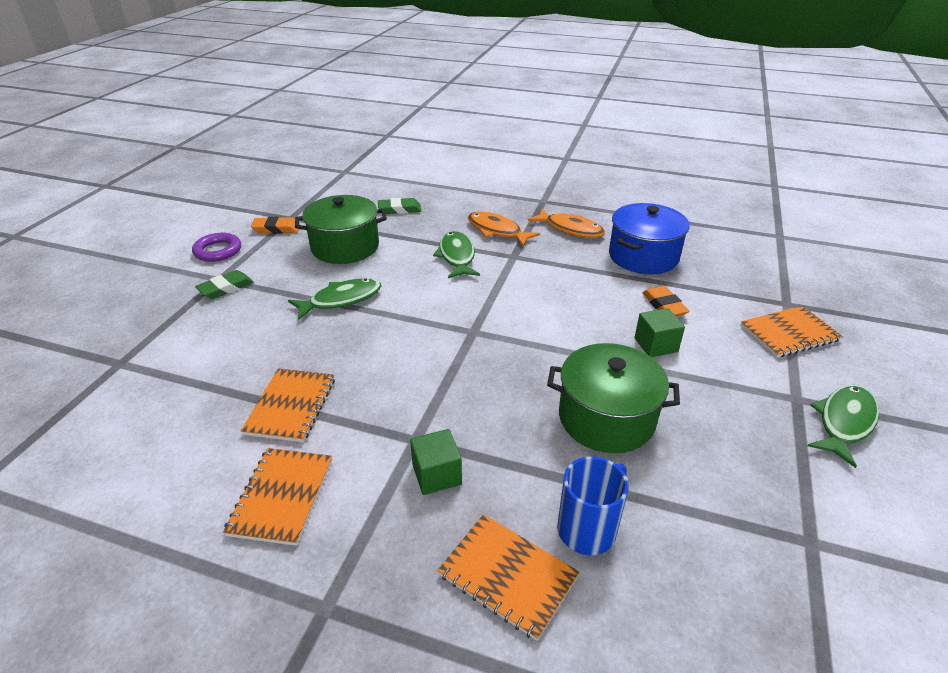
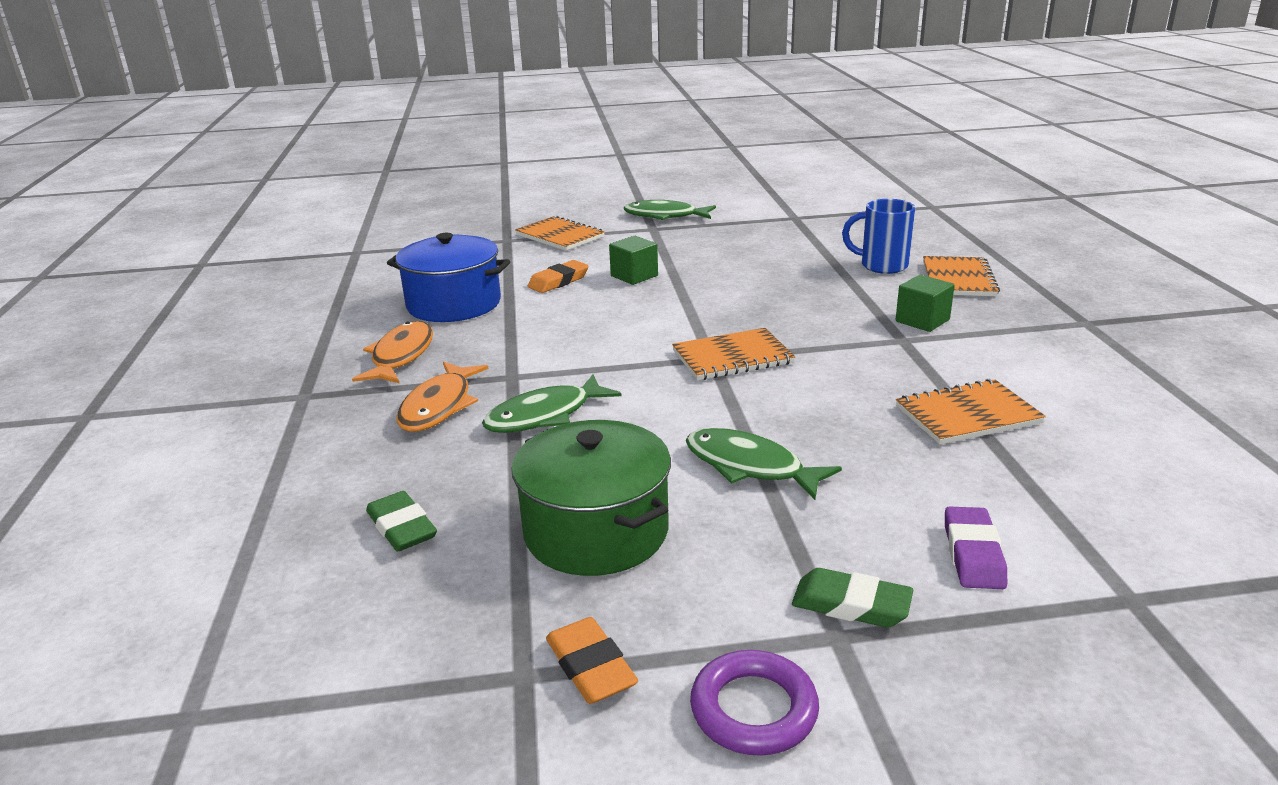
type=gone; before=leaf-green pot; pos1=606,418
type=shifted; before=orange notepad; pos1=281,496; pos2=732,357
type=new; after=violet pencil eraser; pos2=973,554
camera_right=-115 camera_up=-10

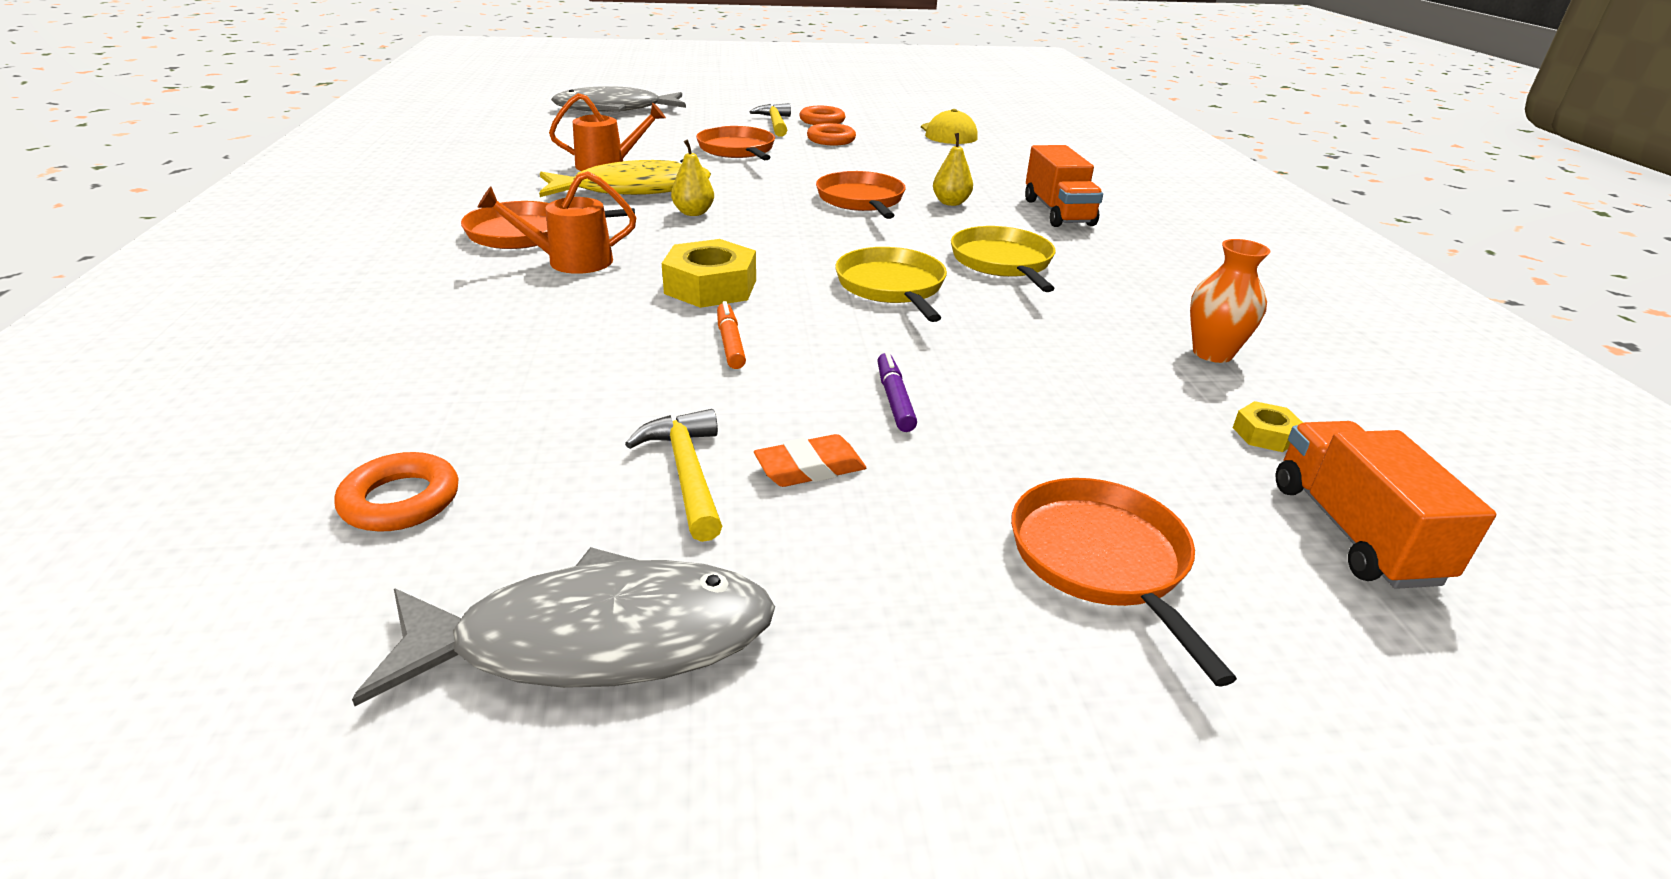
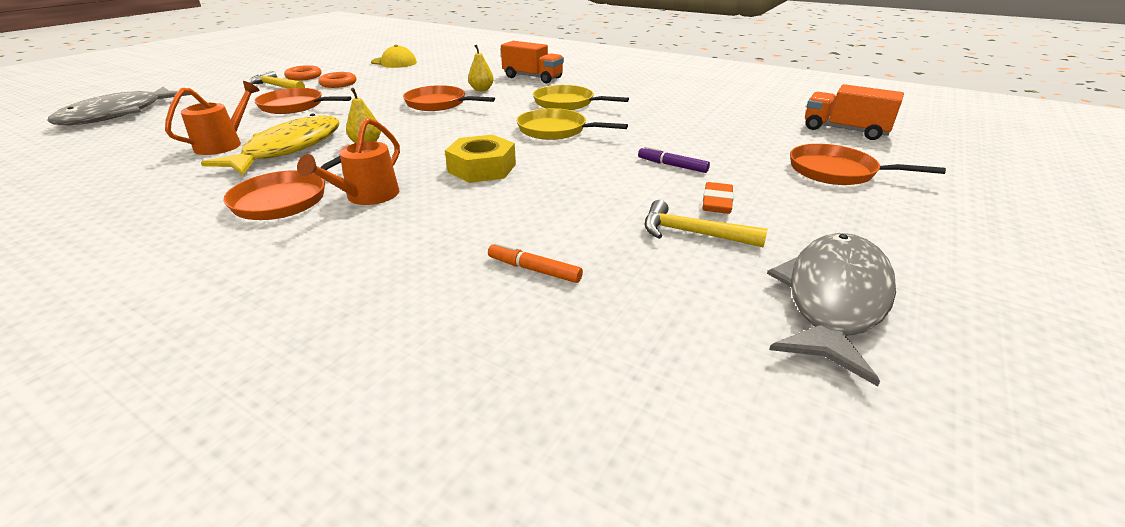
type=gone; before=orange vase; pos1=1212,353
type=shifted; before=orange felt pen; pos1=730,343; pos2=534,270
type=gone; before=bright yellow nut; pos1=1265,434
type=gone; before=orange torus; pos1=401,500
camera_right=-50 camera_up=0

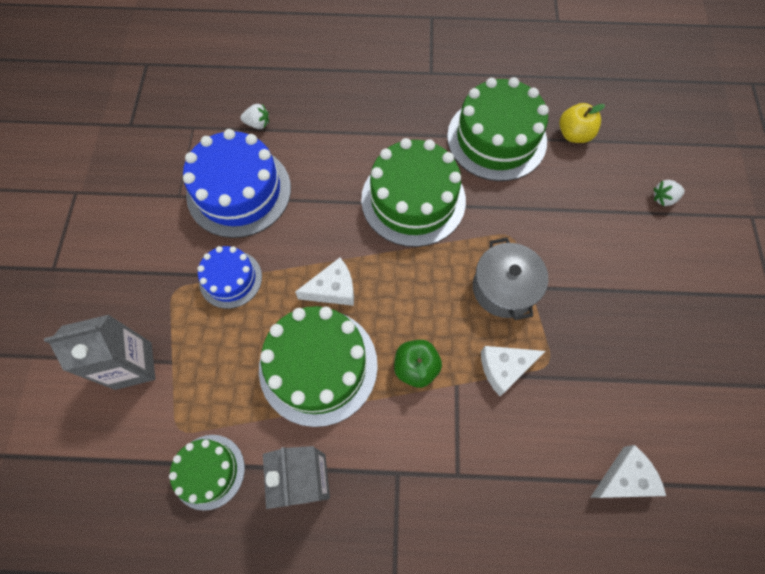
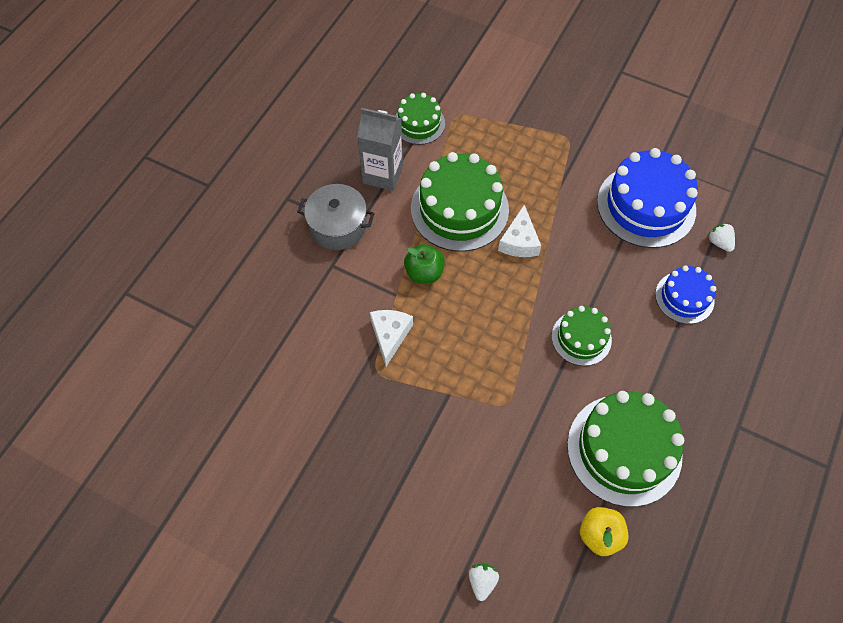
type=rotated; before=white berry; pos1=258,124; pos2=719,242; turn=120
type=scaled; before=leaf-green layer cake; pos1=413,199; pos2=581,338; scale=0.56
type=shifted; before=ash-grey pot; pos1=504,288; pos2=338,226
type=shifted; before=cobalt layer cake; pos1=230,279; pos2=684,297
type=gone; before=ash-grey juice carton; pos1=133,365
type=gone; before=white piece of cheese; pos1=624,478
camera_right=115 camera_up=-5

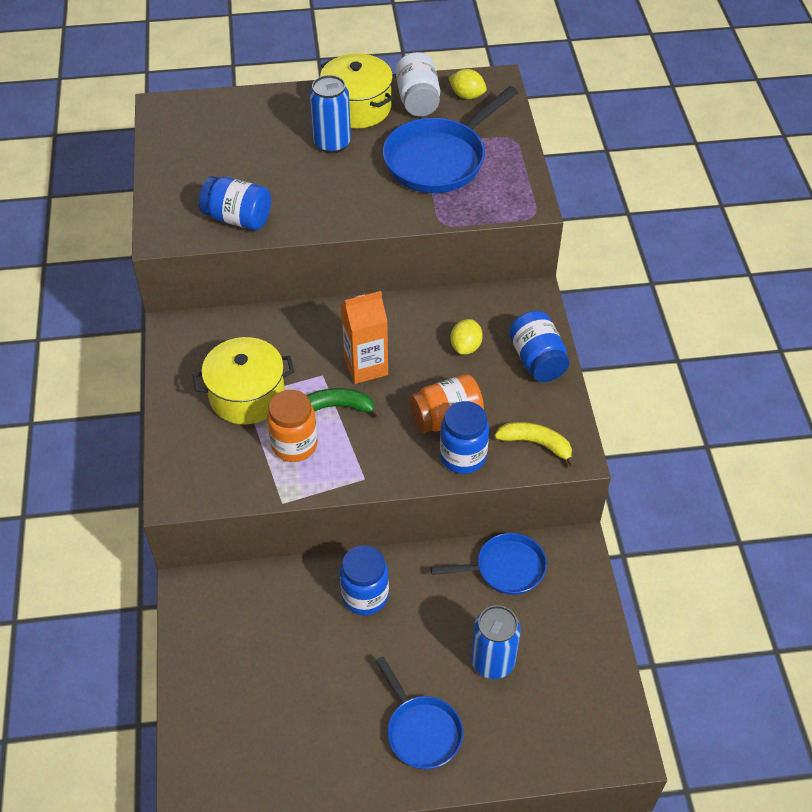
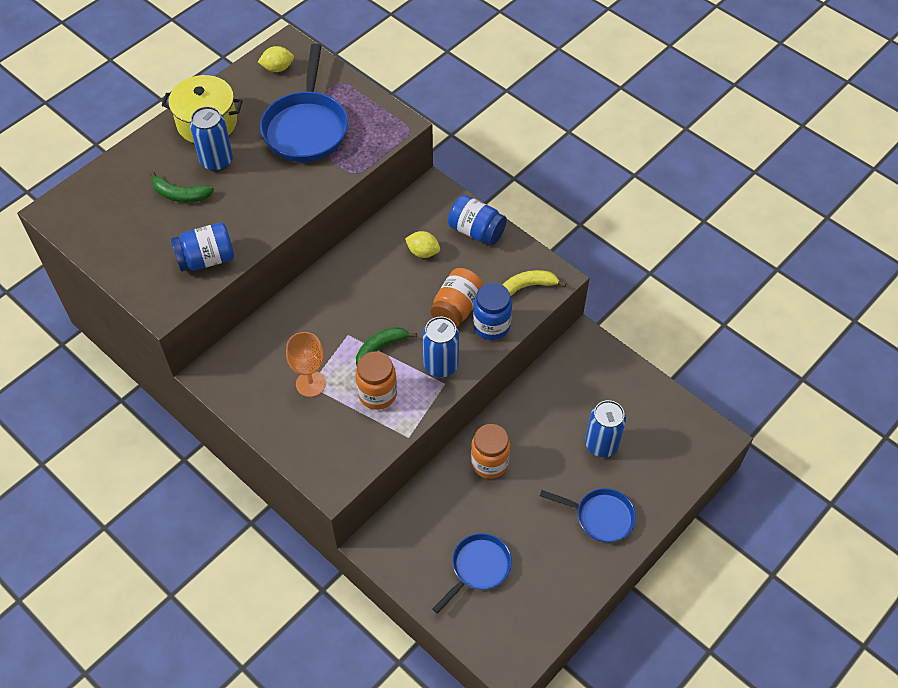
type=gone; before=white jam jar; pos1=418,100
type=gone; before=orange juice carton; pos1=366,366
type=rotated; before=bright yellow citrus fruit; pos1=465,347; pos2=423,252; turn=-45
type=swapped; before=bright yellow pot; after=orange chalice; pos1=247,395; pos2=310,384
type=shifted; before=cobalt skillet; pos1=505,568; pos2=478,568
type=repainted; before=cobalt jam jar; after=orange jam jar; pos1=365,596; pos2=489,463
type=new; after=leaf-green banana fruit; pos2=180,195
type=new; after=cobalt tin; pos2=441,365
camera_right=-40 camera_up=5

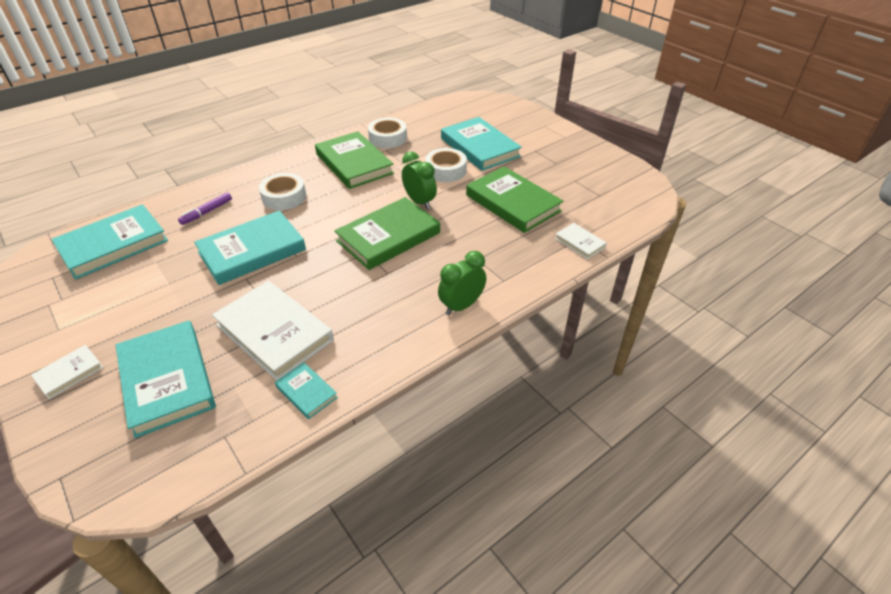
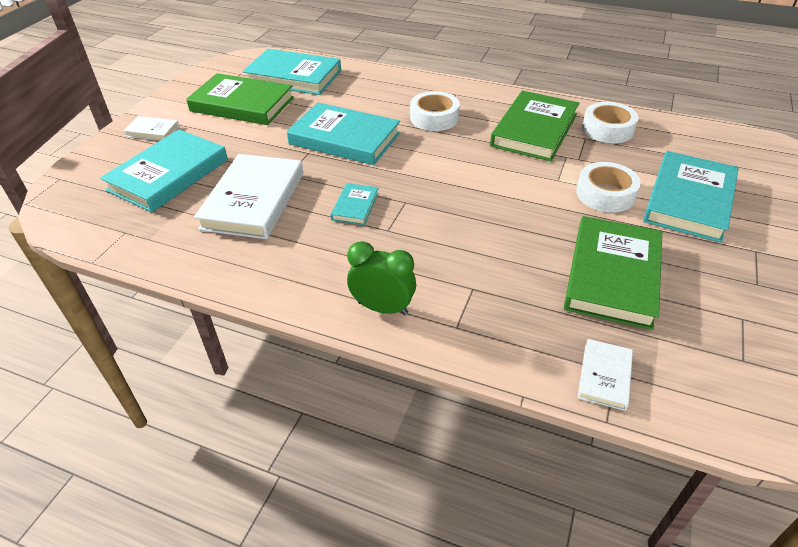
type=gone; before=leaf-green alarm clock; pos1=419,202
type=gone; before=violet felt pen; pos1=207,212
type=shifted; before=leaf-green book; pos1=388,237; pos2=242,104
type=shifted; before=aqua book; pos1=306,392; pos2=355,206
camera_right=60 camera_up=0

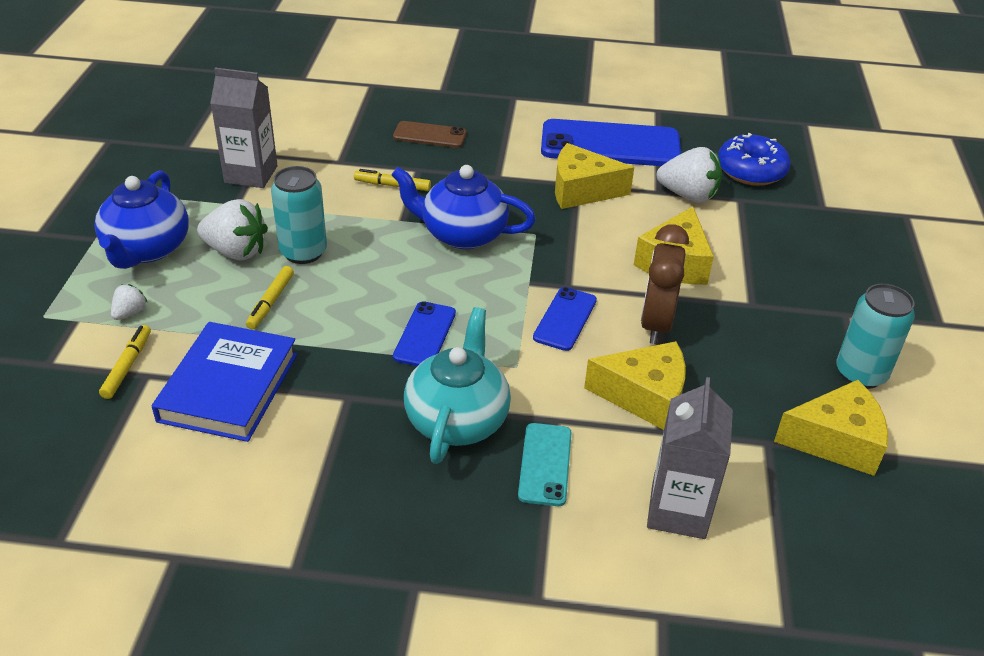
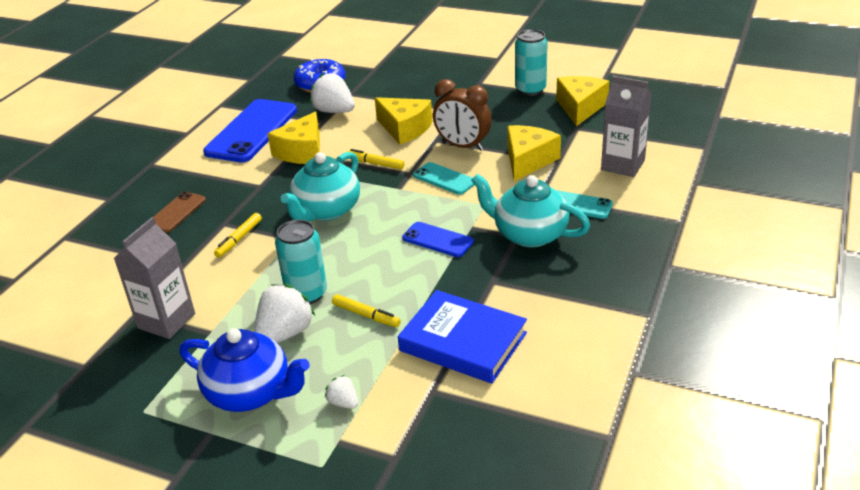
type=rotated; before=white berry; pos1=688,195; pos2=334,111; turn=-90
type=repainted; before=cobalt teapot; after=aqua teapot; pos1=462,234; pos2=326,211
type=repainted; before=cobalt phone; after=aqua phone; pos1=565,319; pos2=444,179
type=shifted; before=bright yellow felt pen; pos1=127,366; pos2=375,164
camera_right=-70 camera_up=-5

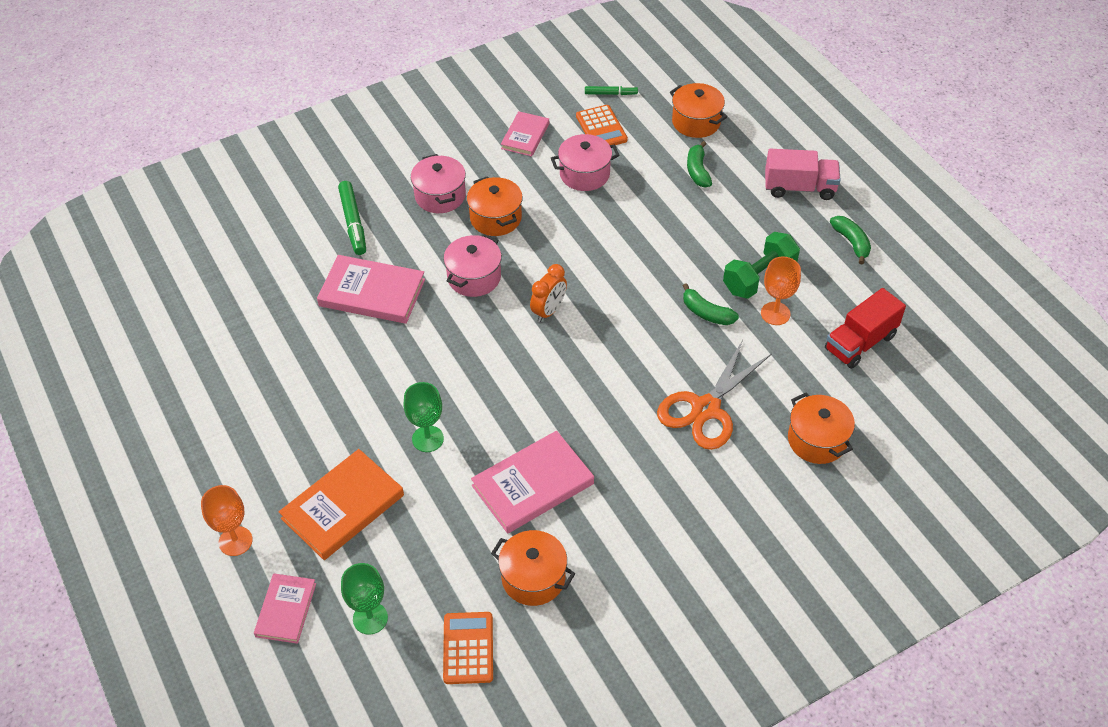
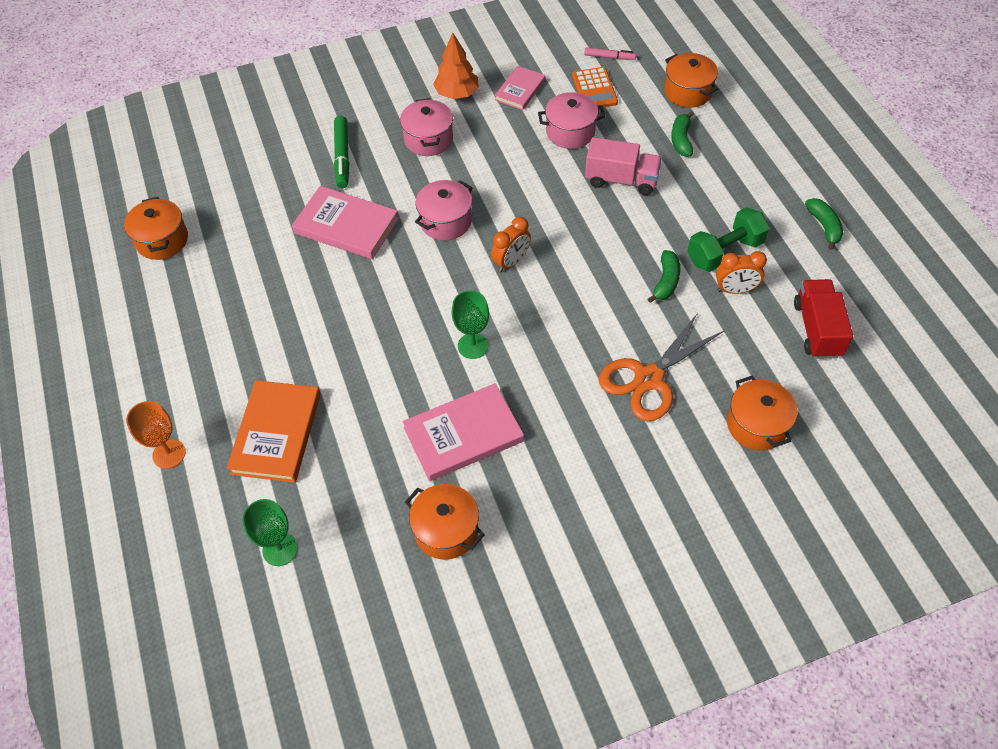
type=repainted; before=leaf-green felt pen; after=pink felt pen; pos1=610,94; pos2=609,57
type=shifted; before=pink lorry; pos1=799,188; pos2=621,180
type=shifted; before=orange pot; pos1=495,218; pos2=162,240
type=swapped; before=orange chalice; after=orange alarm clock; pos1=775,313; pos2=735,290
type=rotated; before=leaf-green banana fruit; pos1=706,313; pos2=666,281; turn=-120
type=rotated; before=red lorry; pos1=860,342; pos2=817,329; turn=120
type=shifted; before=leaf-green chalice; pos1=427,439; pos2=472,346
type=rotated; before=orange book; pos1=343,507; pos2=276,433; turn=-45
type=gone; before=pink book; pos1=285,610
type=gone; before=orange adding machine; pos1=468,648
type=new; after=orange fir tree; pos2=457,94
camera_right=10 camera_up=5

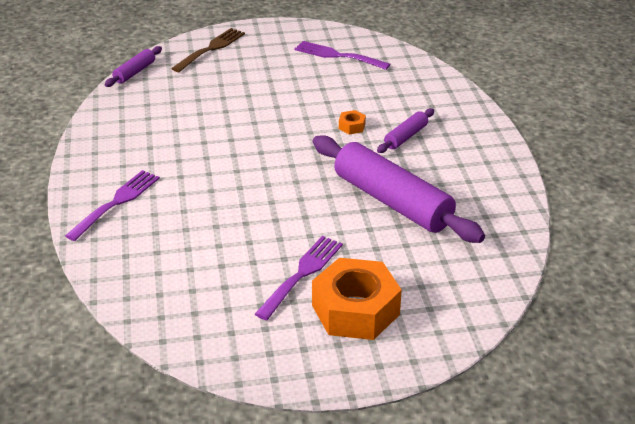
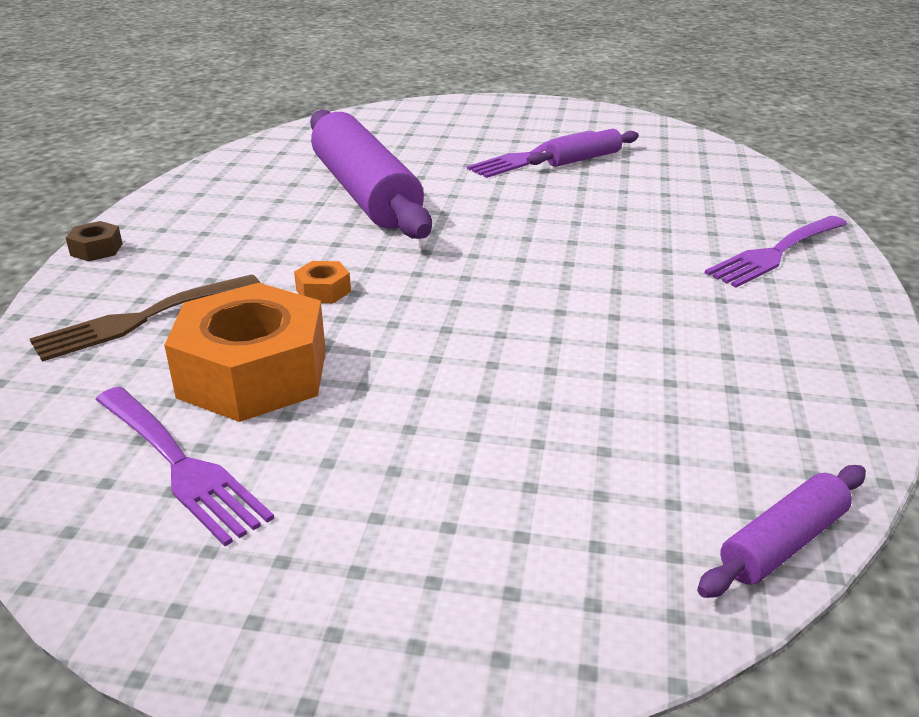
type=shifted; before=brown dinner fork; pos1=211,49; pos2=141,319
type=shifted; before=violet pastry roller; pos1=406,137; pos2=583,158
type=shifted; before=orange nut; pos1=355,310; pos2=253,374
type=new; after=brown nut; pos2=96,249
camera_right=-160 camera_up=-5

